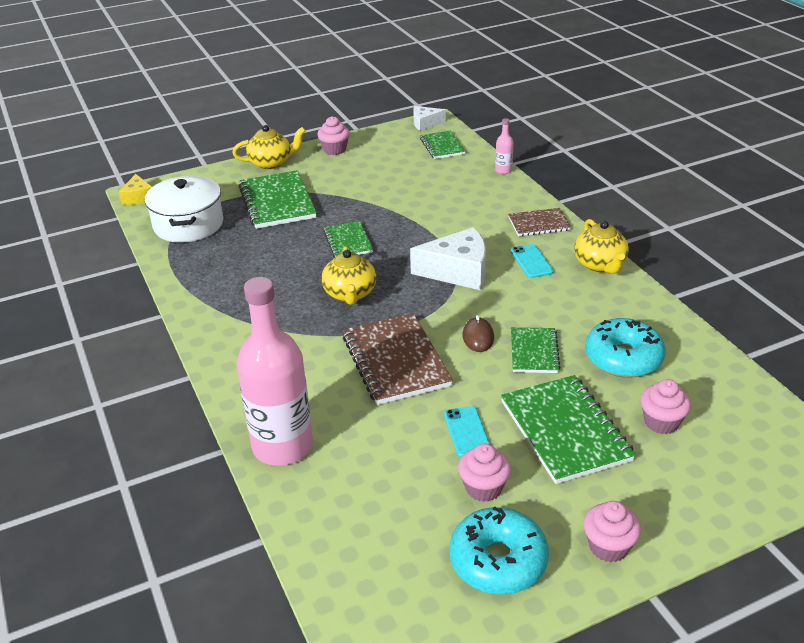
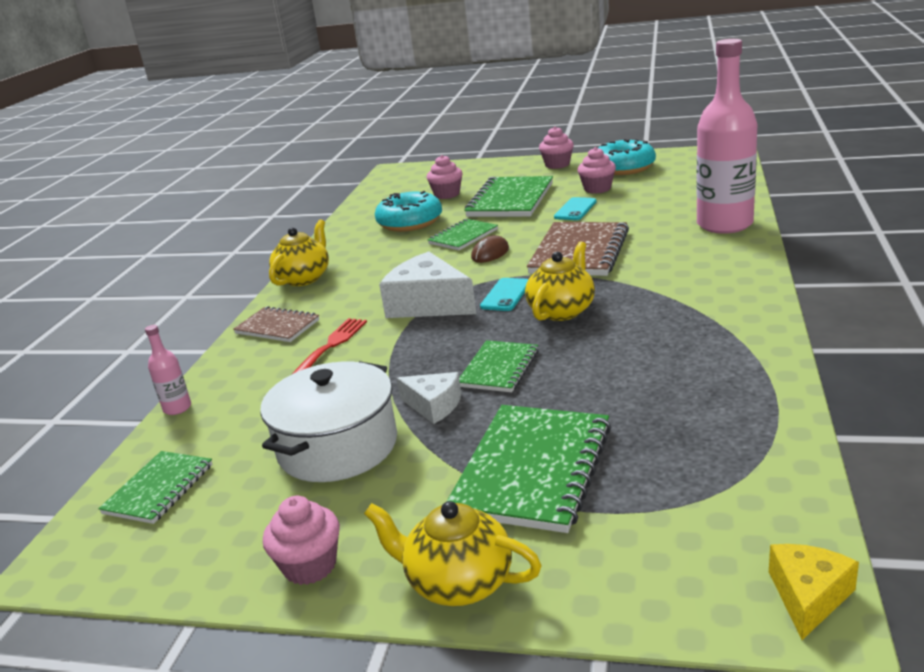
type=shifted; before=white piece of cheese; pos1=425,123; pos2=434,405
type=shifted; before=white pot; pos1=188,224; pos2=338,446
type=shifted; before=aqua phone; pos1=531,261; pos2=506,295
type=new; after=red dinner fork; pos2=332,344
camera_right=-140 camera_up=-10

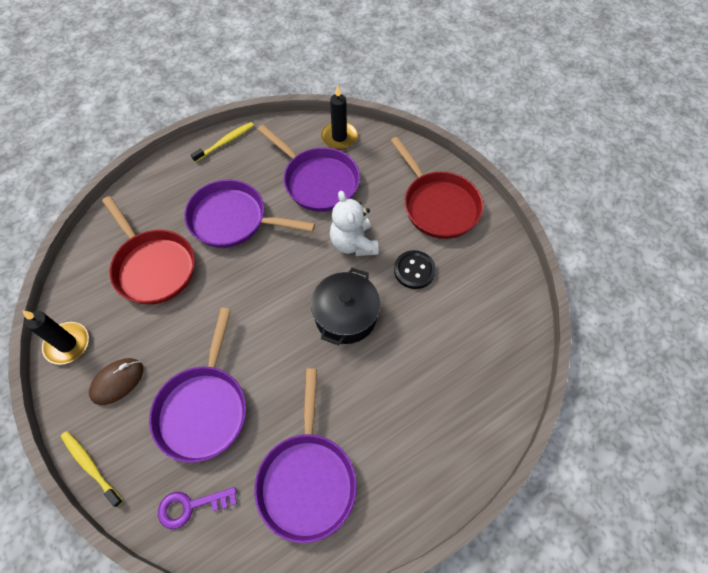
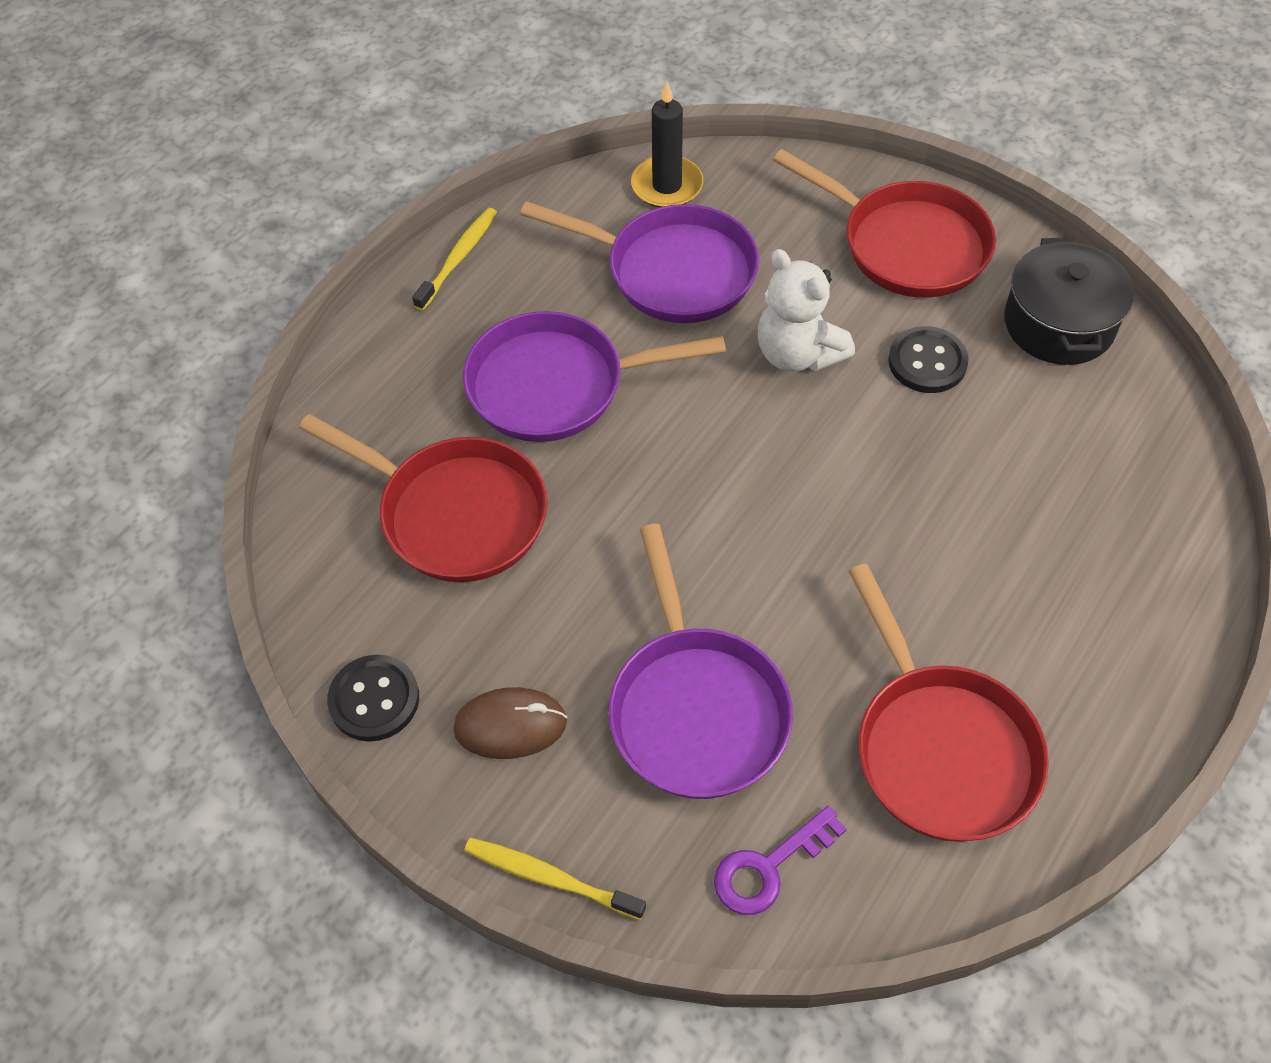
type=shifted; before=ebony pot; pos1=345,315; pos2=1059,324
type=swapped; before=ebony wax candle; after=ebony sewing button; pos1=67,344; pos2=374,699
type=rotated; before=brown PC mouse; pos1=117,381; pos2=510,725; turn=60
type=repainted; before=violet skillet; after=red skillet; pos1=307,479; pos2=940,747
camera_right=-20 camera_up=-5

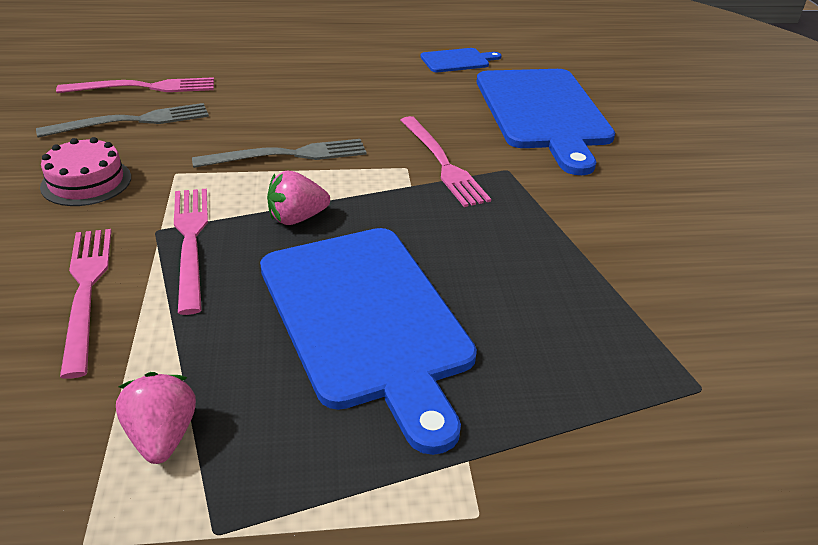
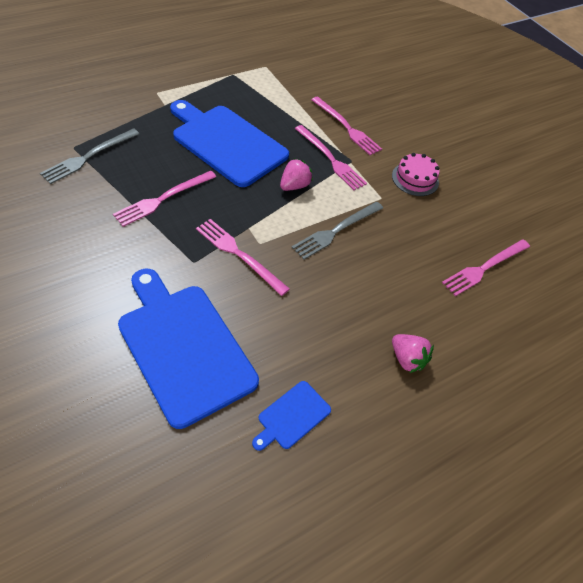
type=shifted; before=ash-grey dinner fork; pos1=132,121; pos2=89,157
type=shifted; before=pink berry; pos1=162,436; pos2=407,359
type=new; after=pink dinner fork; pos2=163,199
camera_right=150 camera_up=15

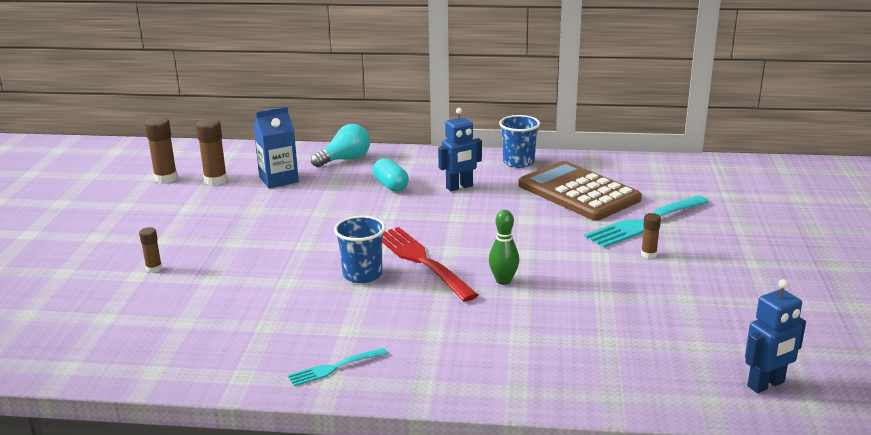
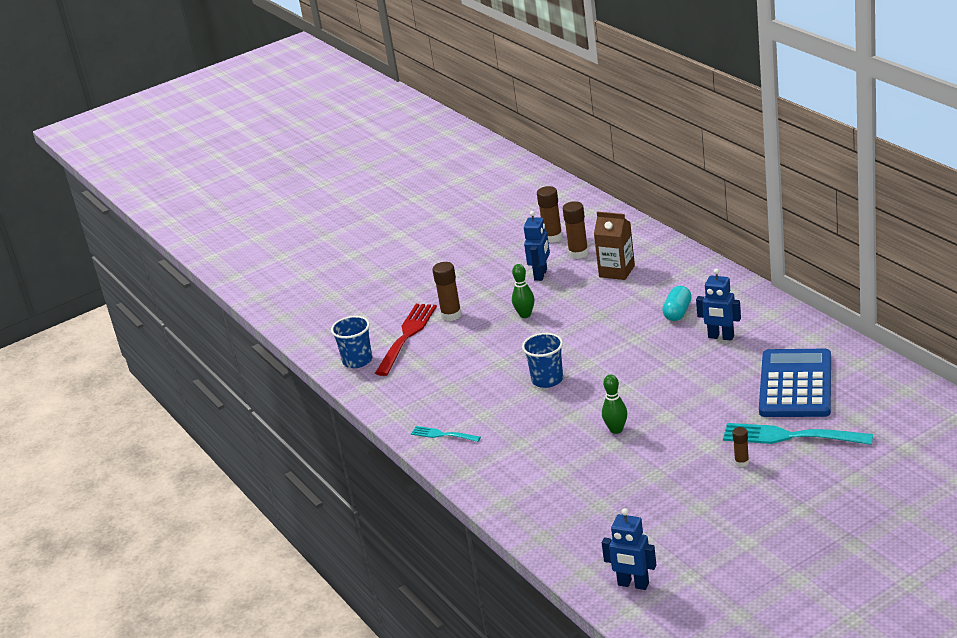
type=repainted; before=cobalt juice carton; after=brown juice carton; pos1=278,179; pos2=617,271
type=shifted; before=cobalt beaker; pos1=518,162; pos2=357,361
type=gone; before=aqua bulb; pos1=345,159
type=repainted; before=brown adding machine; after=cobalt adding machine; pos1=578,192; pos2=795,385
type=scaled; before=brown glue stick; pos1=154,269; pos2=451,315; scale=1.72
type=shifted; before=red dinner fork; pos1=422,261; pos2=407,337
type=new; after=cobalt robot; pos2=541,274
type=new; after=leaf-green tenpin; pos2=525,315
camera_right=55 camera_up=5

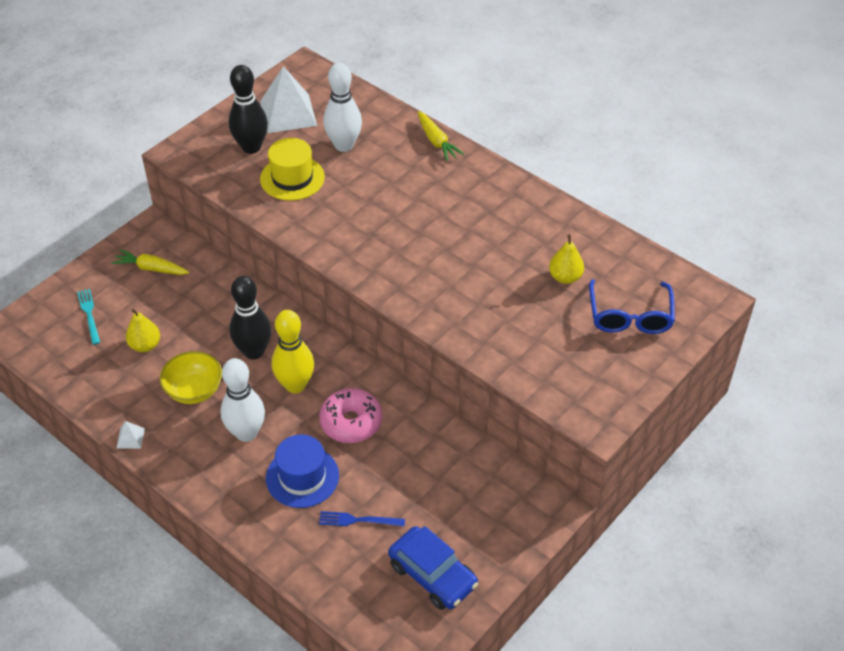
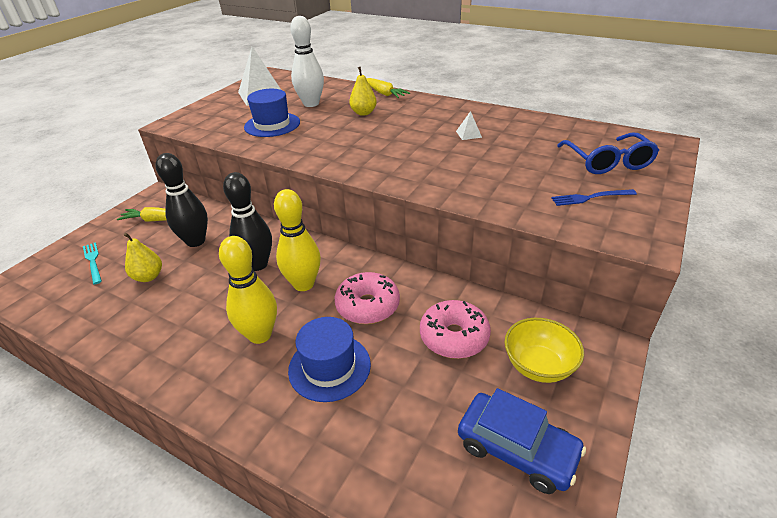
type=shifted; before=ebony tenpin; pos1=251,147; pos2=196,241
type=repainted; before=bright yellow tall hat; after=cobalt tall hat; pos1=292,178; pos2=272,125
type=shifted; before=bright yellow pear fruit; pos1=565,277; pos2=363,113
type=shifted; before=bright yellow serving bowl; pos1=194,391; pos2=538,366
type=repainted; before=white tenpin; after=bright yellow tenpin; pos1=246,433; pos2=260,335
type=shifted; before=white pyramid shape; pos1=130,438; pos2=468,134
type=shifted; before=cobalt dinner fork; pos1=358,520; pos2=590,197
type=new; after=pink donut; pos2=454,337
camera_right=-10 camera_up=-10

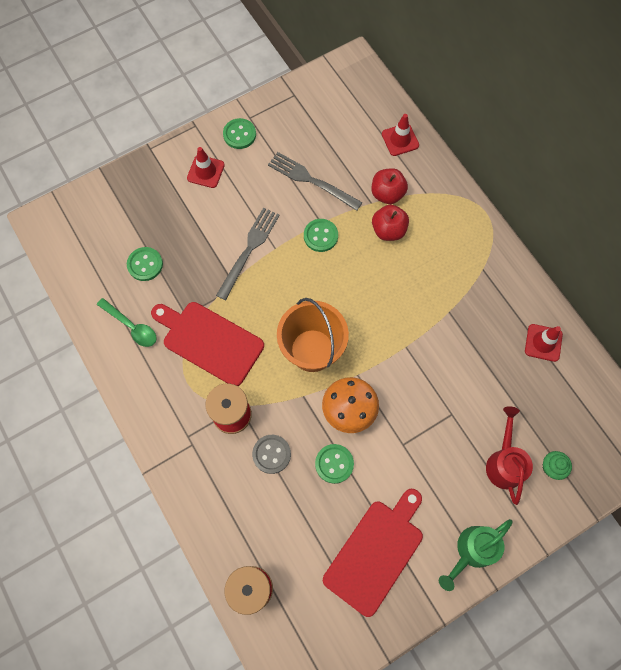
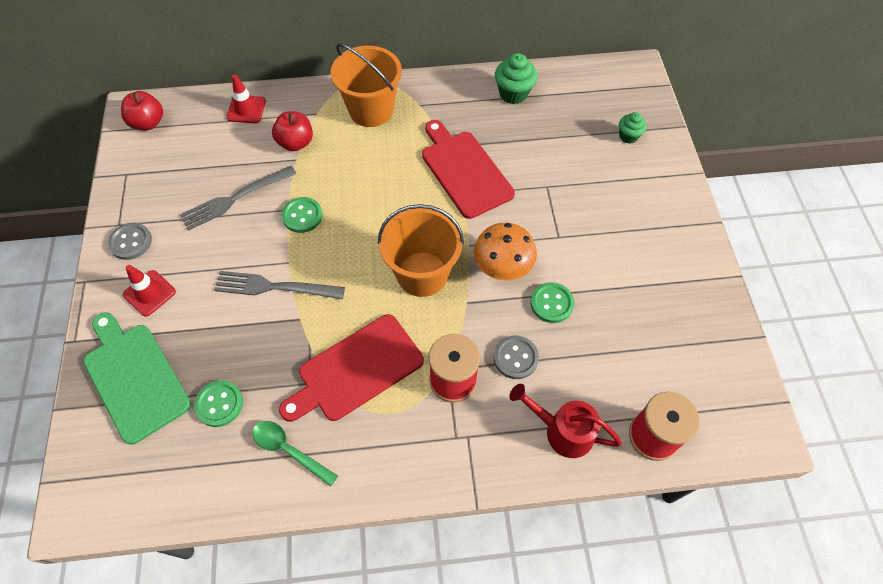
type=repainted; before=leaf-green sewing button; after=ash-grey sewing button; pos1=239,134; pos2=131,242
type=shifted; before=red toy apple; pos1=388,230; pos2=148,123
type=rotated; before=ash-grey dinner fork; pos1=249,249; pos2=273,287; turn=-45
type=rotated; before=leaf-green tablespoon; pos1=132,327; pos2=288,450; turn=-120
type=swapped; before=red safety cone; after=leaf-green fairy cake; pos1=543,342; pos2=513,93
type=shifted; before=red watering pot; pos1=504,462; pos2=562,431
type=shifted; before=red chopping board; pos1=376,553; pos2=464,171
type=gone; before=leaf-green watering pot; pos1=471,551
type=new; after=orange sand bucket; pos2=371,110
type=new; after=leaf-green chopping board; pos2=134,378
camera_right=-65 camera_up=-10

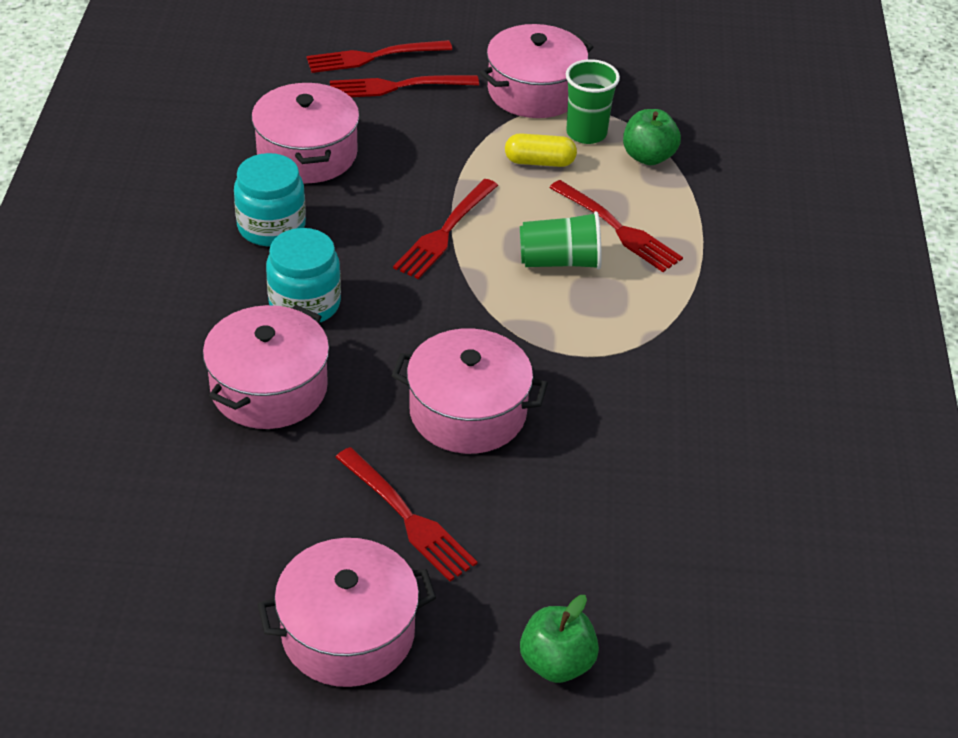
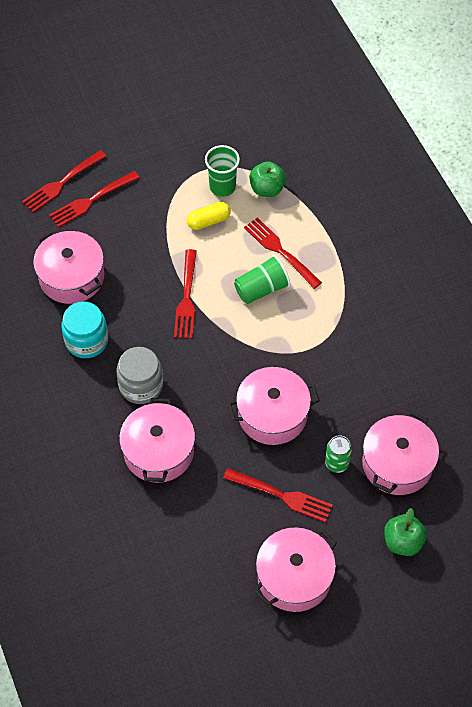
type=shifted; before=pink pot; pos1=534,91; pos2=397,463
type=rotated; before=red dinner fork; pos1=618,229; pos2=280,251; turn=-150
type=repainted; before=aqua jam jar; after=ash-grey jam jar; pos1=305,304; pos2=141,386
type=new; after=leaf-green tin; pos2=336,463
camera_right=-25 camera_up=15

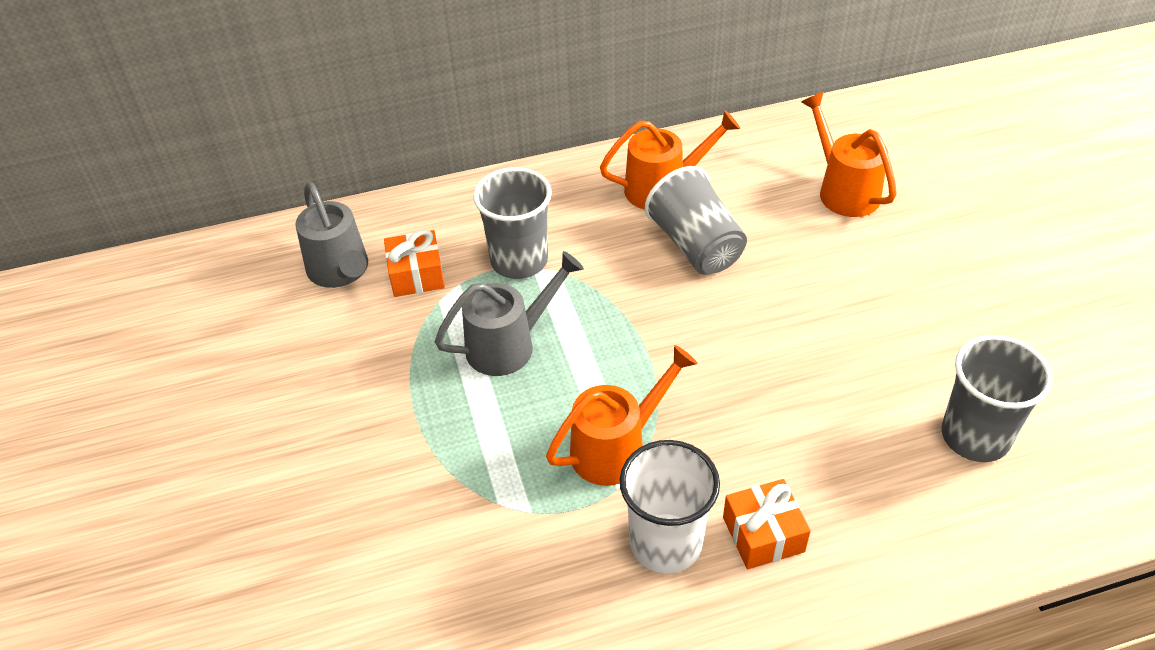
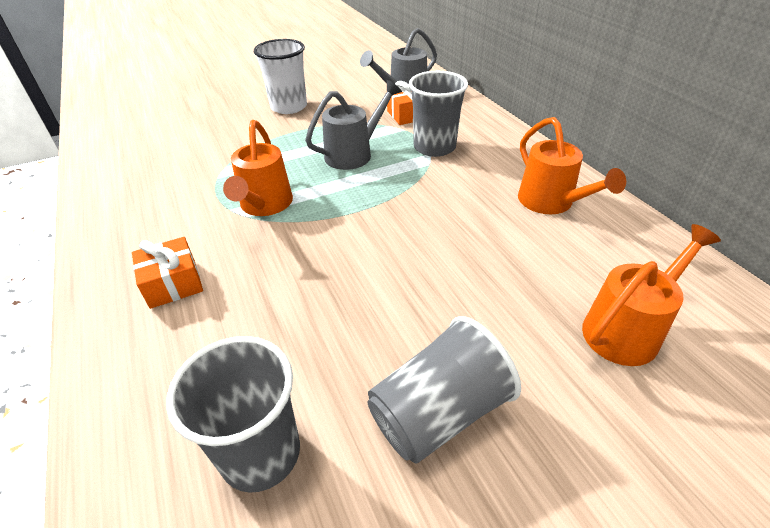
type=shifted; before=ash-grey beaker; pos1=695,246; pos2=438,412
type=rotated; before=ash-grey watering pot; pos1=510,344; pos2=354,154; turn=-90
type=rotated; before=orange watering pot; pos1=617,447; pos2=264,206; turn=45
type=shifted; before=white beaker; pos1=665,543; pos2=289,107
camera_right=80 camera_up=-5

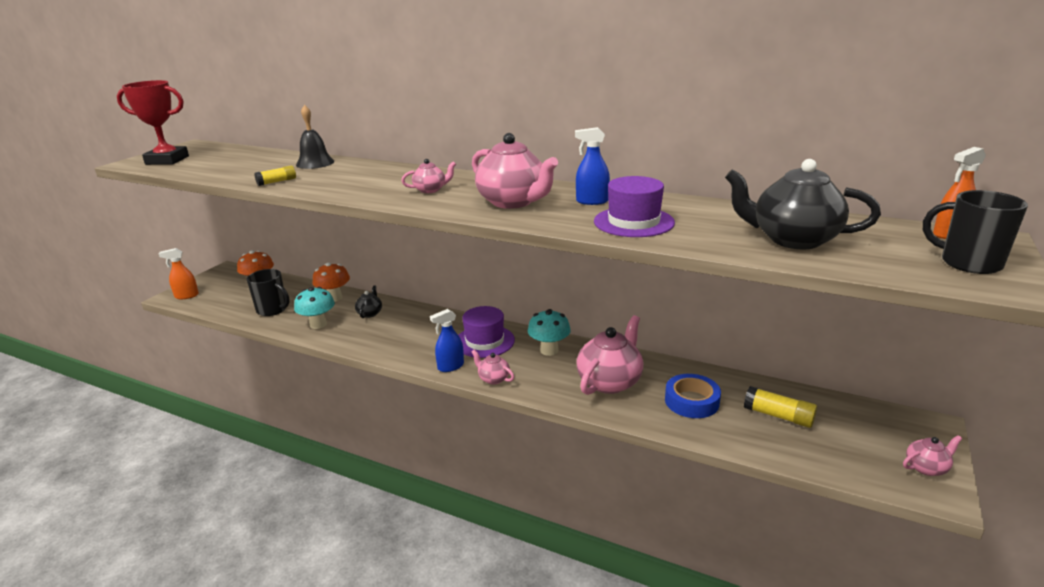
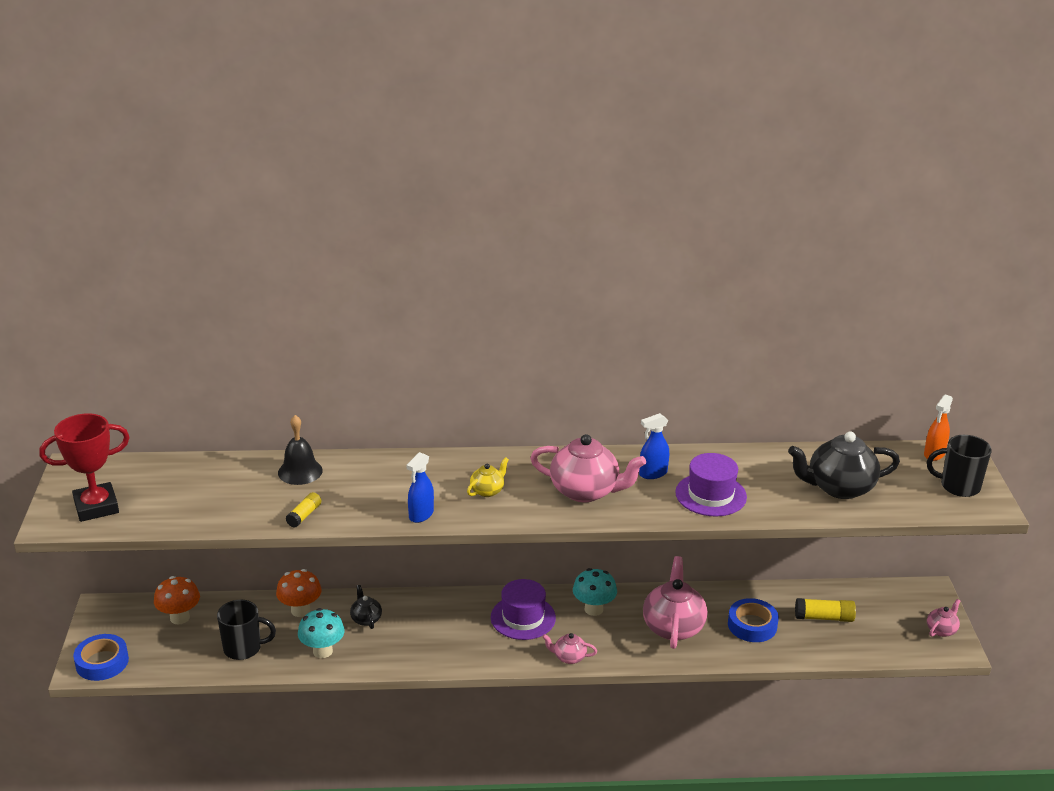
type=repainted; before=pink teapot; after=bright yellow teapot; pos1=430,190; pos2=487,491
type=swapped; before=orange spray cleaner; after=cobalt sticky tape; pos1=186,296; pos2=102,662
type=shifted; before=cobalt spray cleaner; pos1=450,366; pos2=421,515
camera_right=-30 camera_up=5

